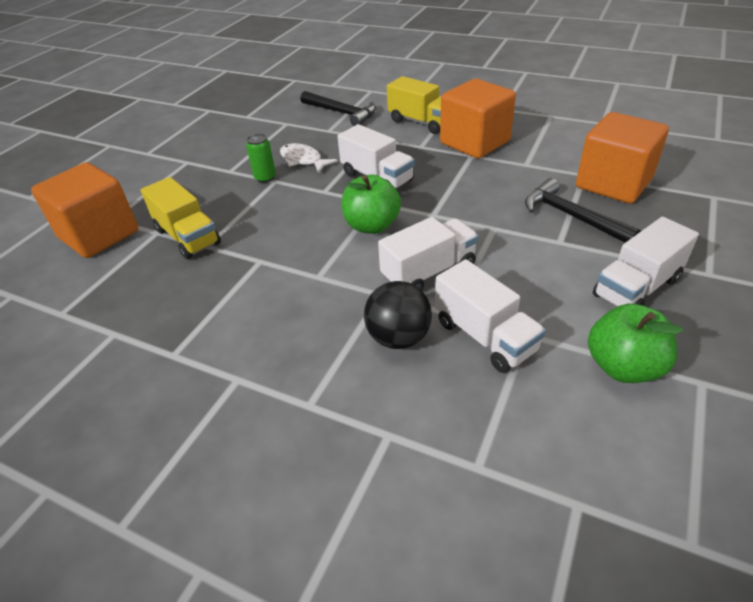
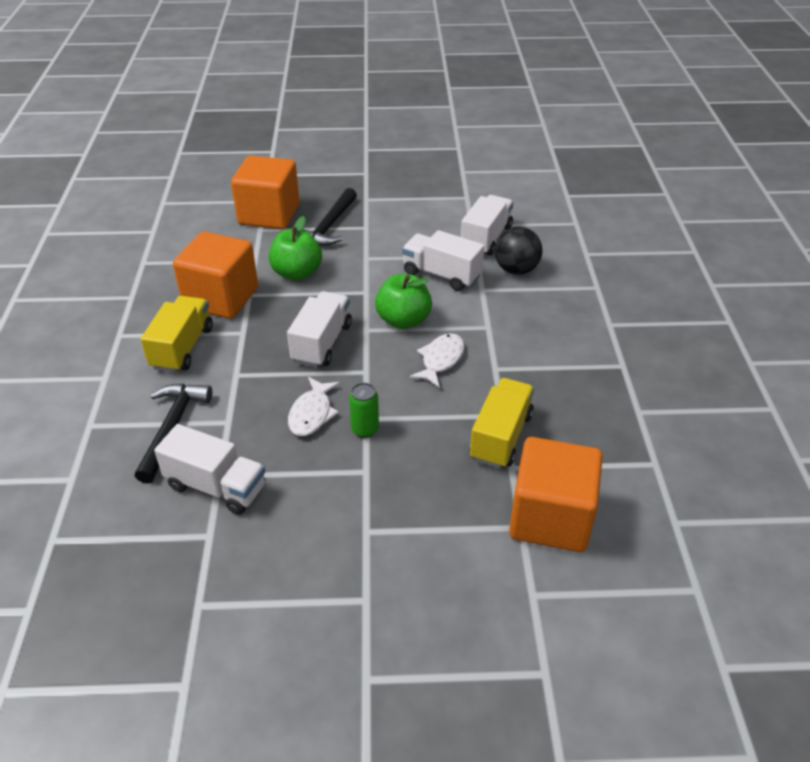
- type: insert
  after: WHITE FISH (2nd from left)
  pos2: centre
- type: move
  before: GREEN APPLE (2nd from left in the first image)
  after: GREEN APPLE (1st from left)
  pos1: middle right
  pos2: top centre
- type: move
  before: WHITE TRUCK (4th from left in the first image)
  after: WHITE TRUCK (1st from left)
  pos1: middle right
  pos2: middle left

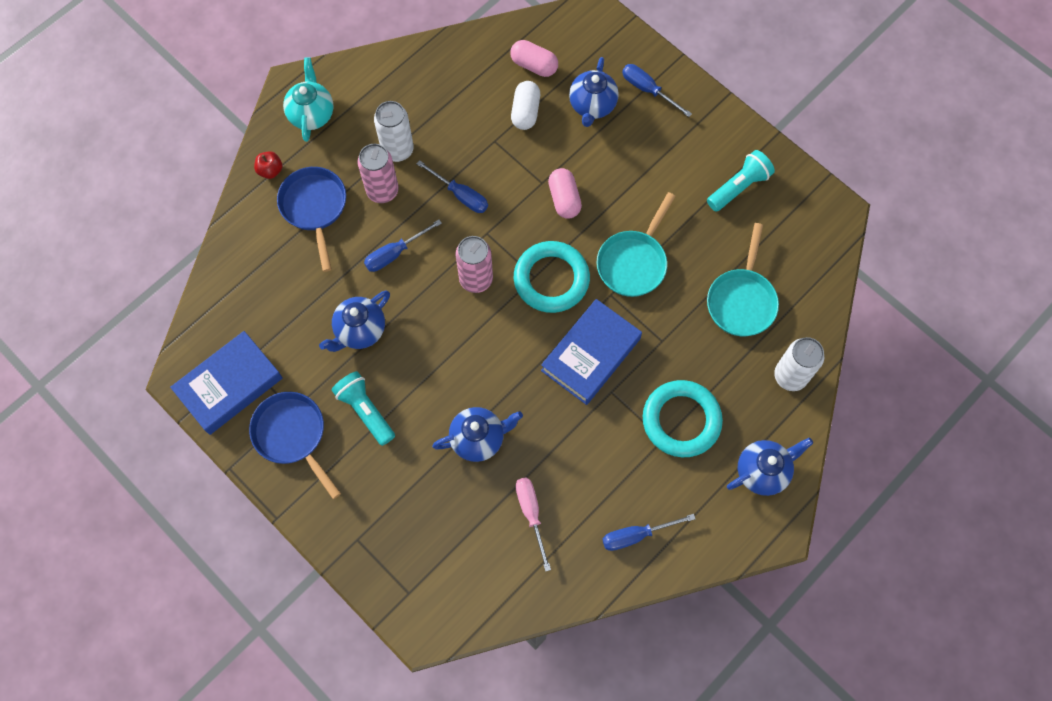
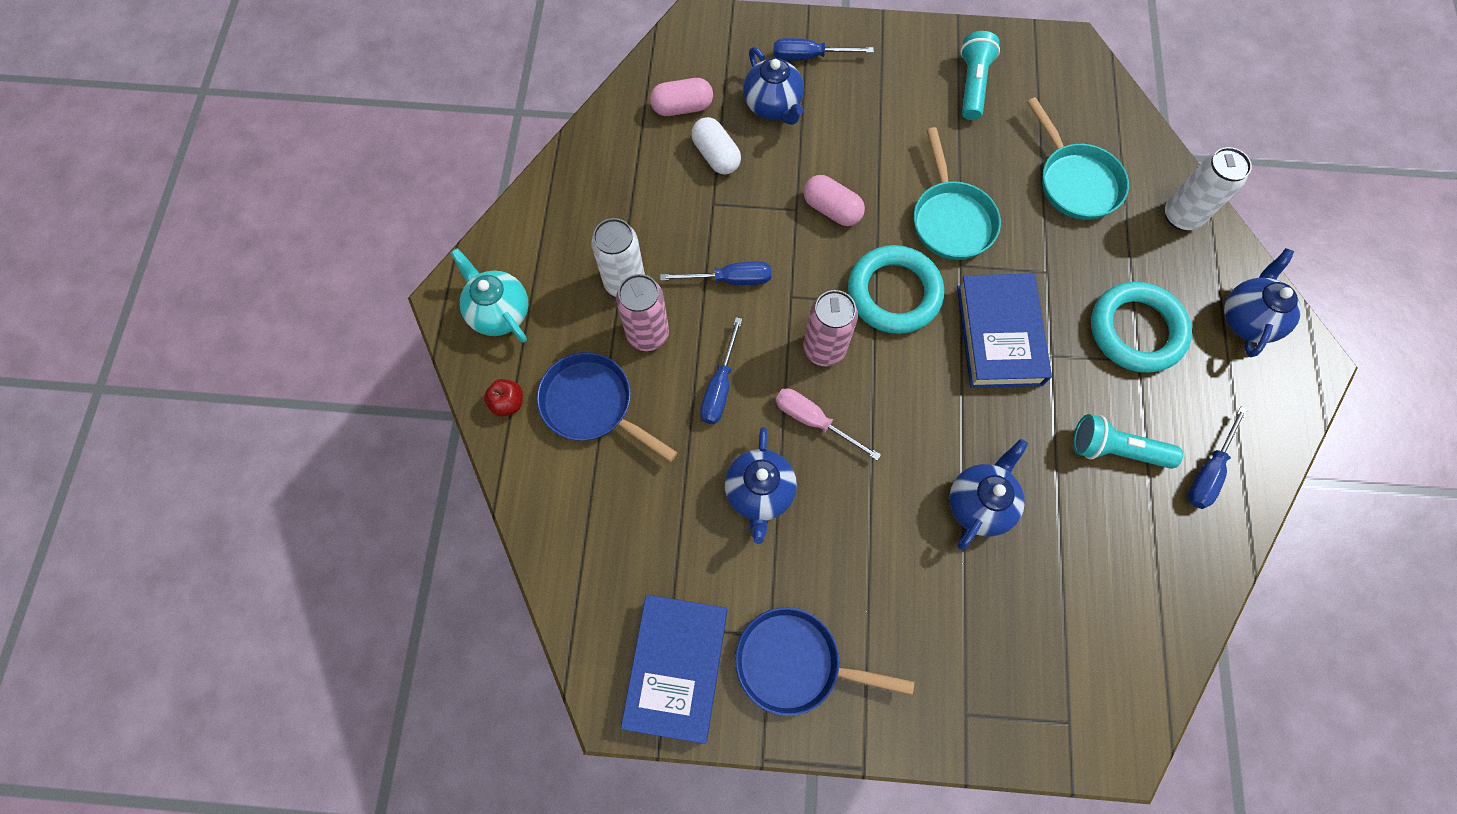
- type: move
  before: TURQUOISE FLASHLIGHT (1st from left in the first image)
  after: TURQUOISE FLASHLIGHT (2nd from left)
  pos1: centre
  pos2: middle right
- type: move
  before: PINK SCREWDRIVER
  pos1: bottom centre
  pos2: centre

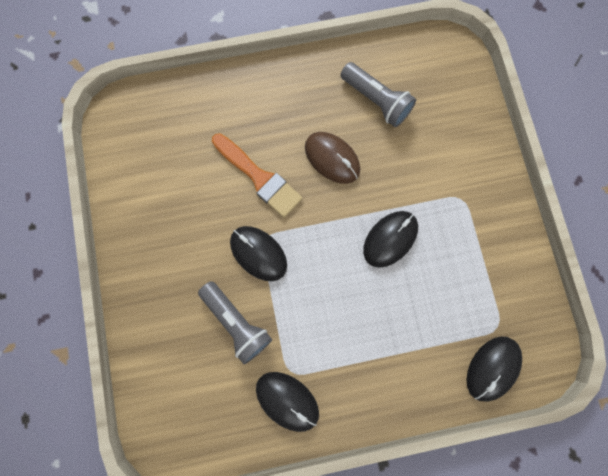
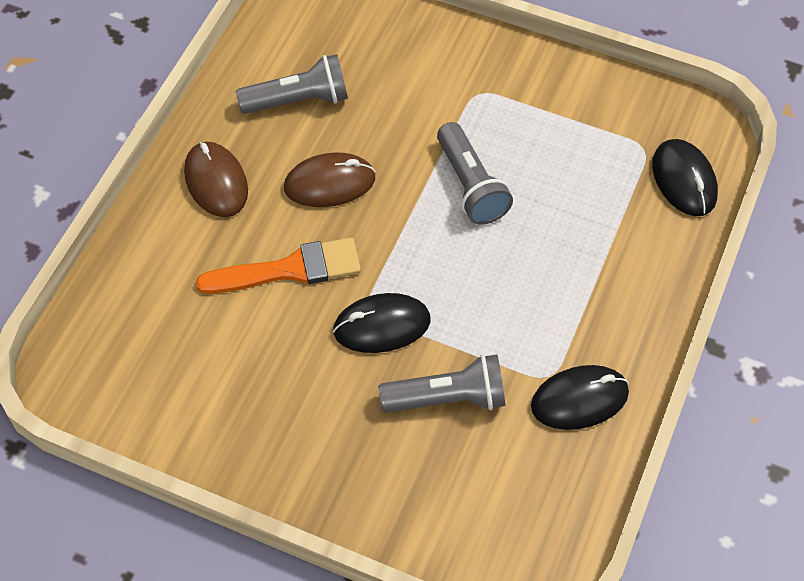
- type: insert
  after: BROWN MOUSE (1st from left)
  pos2: top left
- type: replace
  before: BLACK MOUSE (3rd from left)
  after: GREY FLASHLIGHT (3rd from left)
  pos1: centre
  pos2: top centre

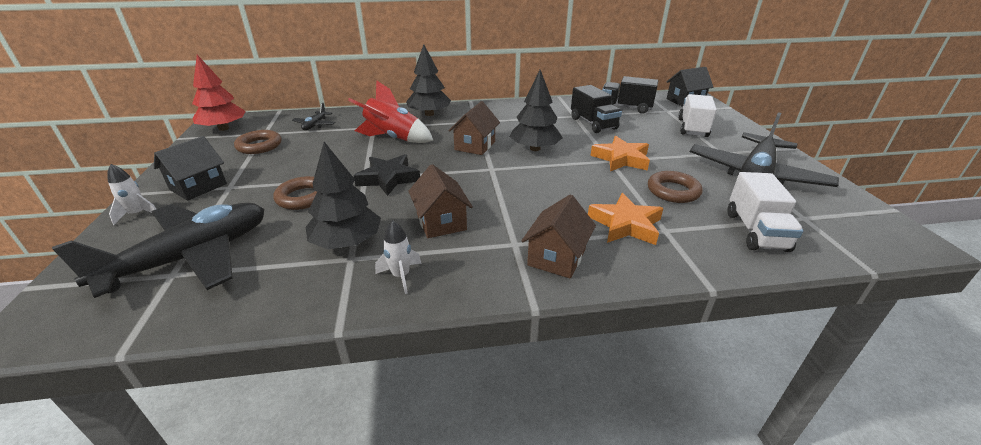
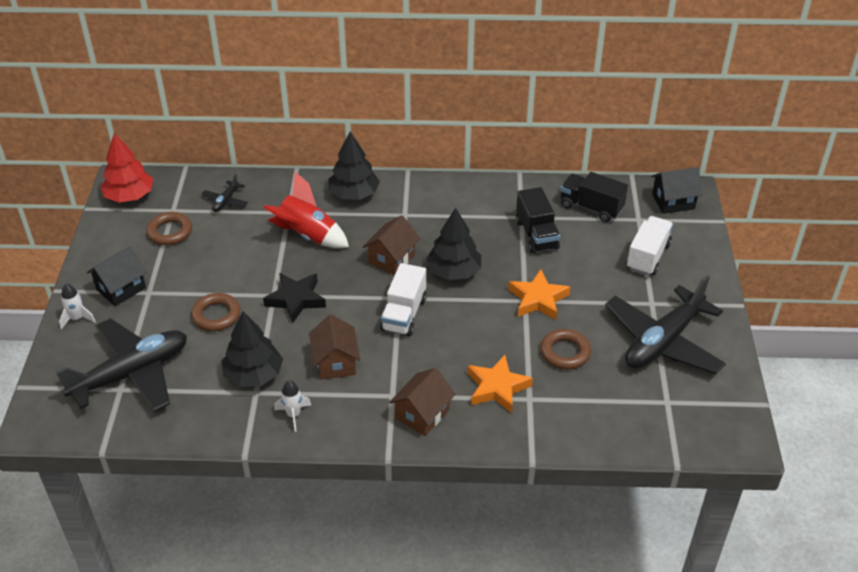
- type: move
  before: WHITE TRUCK (2nd from left in the first image)
  after: WHITE TRUCK (1st from left)
  pos1: middle right
  pos2: centre

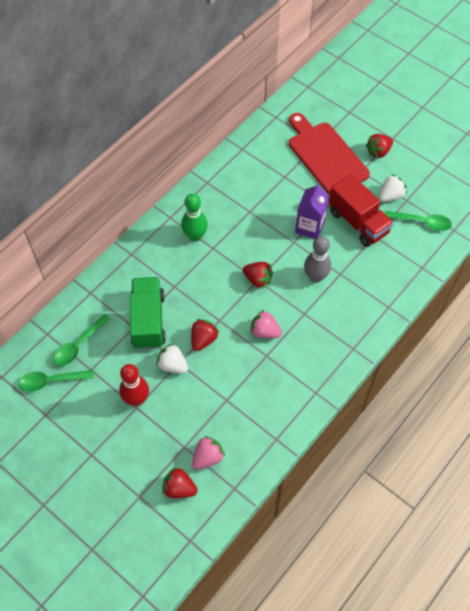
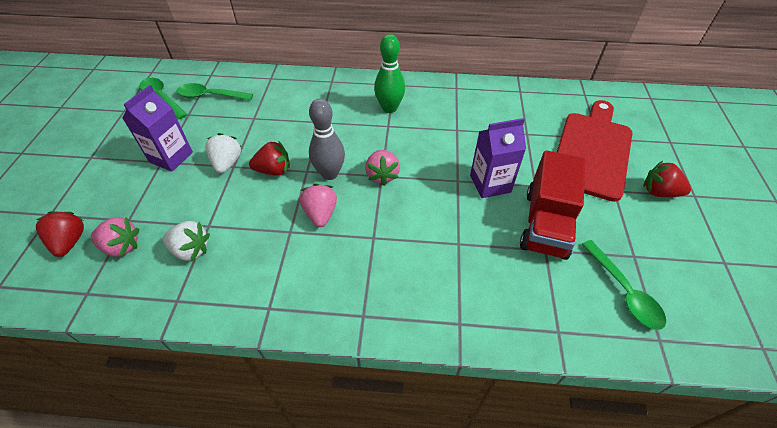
- type: delete
  before: GREEN TRUCK
  pos1: middle left
- type: move
  before: GREY BOWLING PIN
  pos1: middle right
  pos2: top centre
- type: move
  before: WHITE STRAWBERRY (2nd from left in the first image)
  after: WHITE STRAWBERRY (1st from left)
  pos1: top right
  pos2: middle left
- type: replace
  before: RED BOWLING PIN
  after: PURPLE CARTON (1st from left)
  pos1: middle left
  pos2: top left
- type: recolor
  before: RED STRAWBERRY (3rd from left)
  after: PINK STRAWBERRY (3rd from left)
  pos1: centre
  pos2: centre

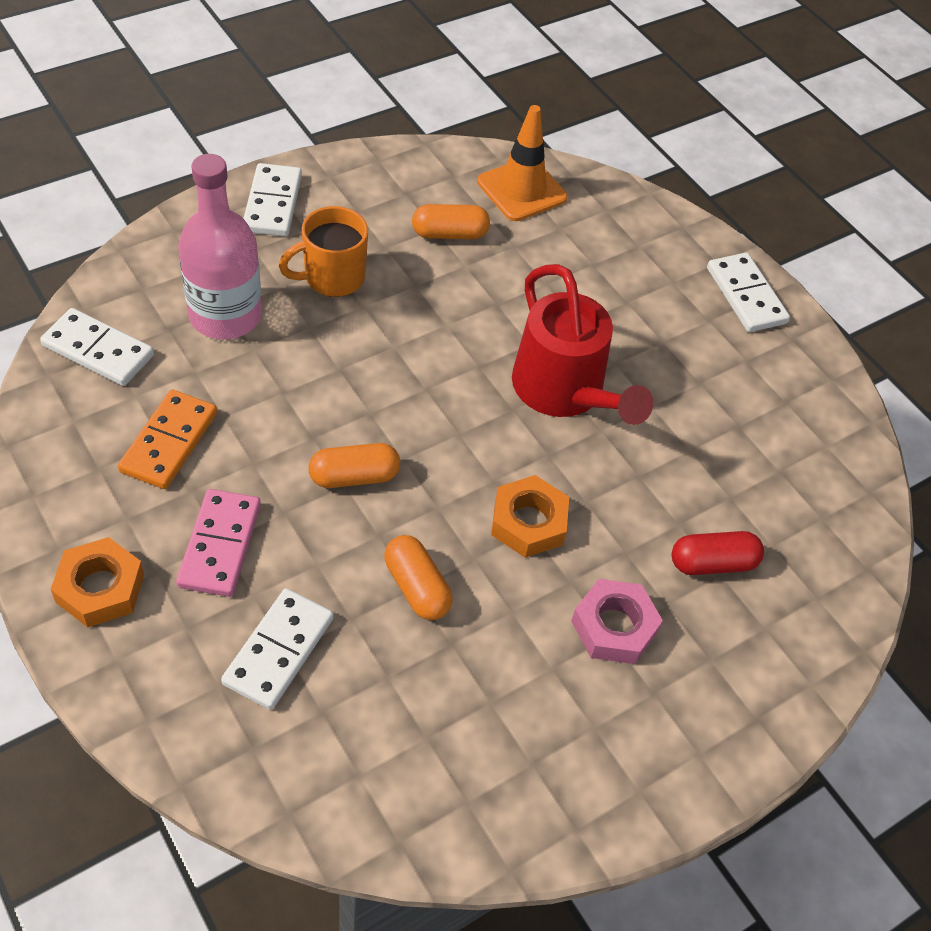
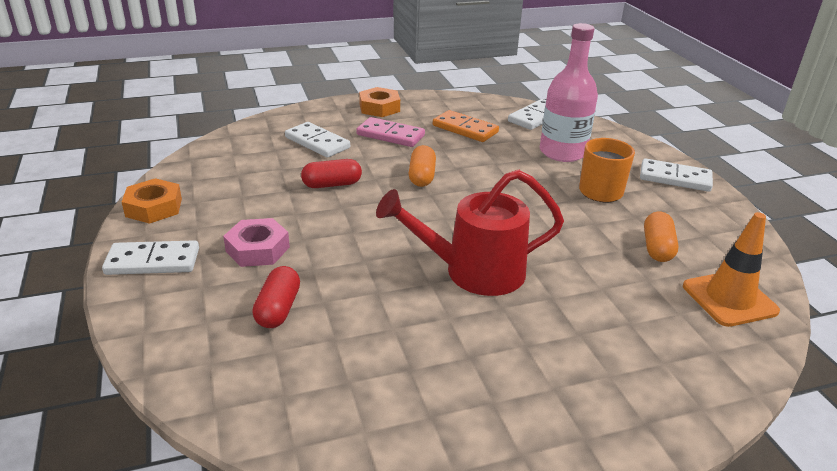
- type: move
  before: ORANGE NUT (2nd from left in the first image)
  after: ORANGE NUT (1st from left)
  pos1: centre
  pos2: middle left
- type: move
  before: WHITE DOMINO (4th from left in the first image)
  after: WHITE DOMINO (1st from left)
  pos1: top right
  pos2: middle left
- type: recolor
  before: ORANGE CAPSULE (2nd from left)
  after: RED CAPSULE (2nd from left)
  pos1: centre
  pos2: centre

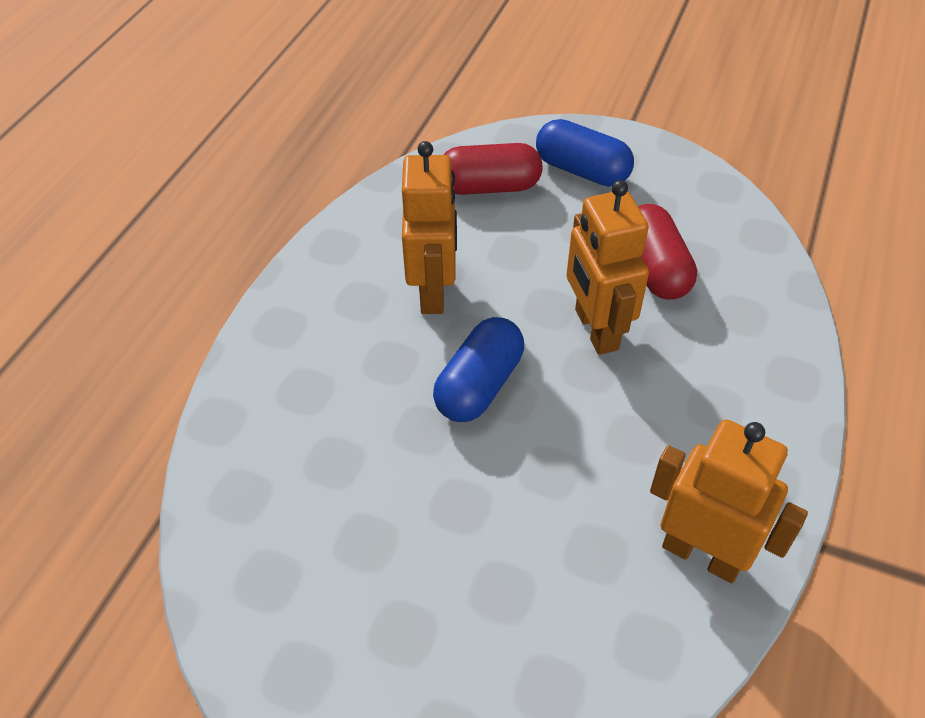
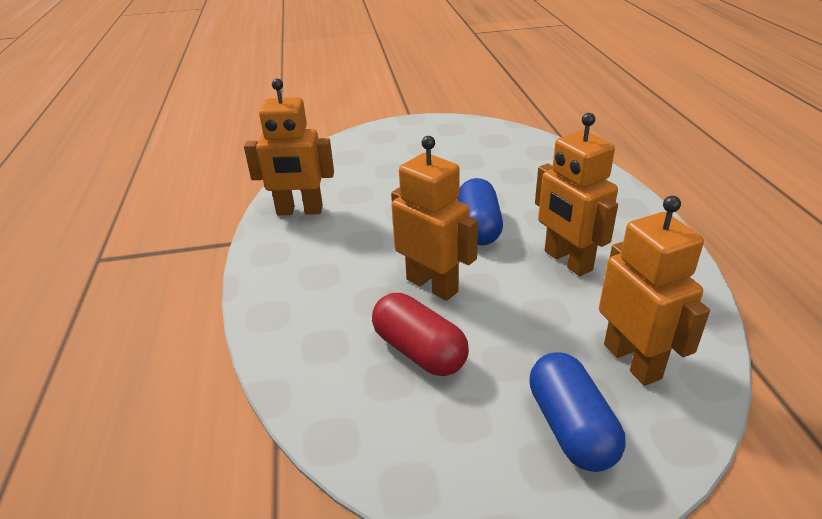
- type: replace
  before: RED CAPSULE (1st from left)
  after: ORANGE ROBOT (4th from left)
  pos1: top centre
  pos2: middle right
- type: rotate
  before: BLUE CAPSULE (2nd from left)
  pos1: top centre
  pos2: bottom right
  turn: 75

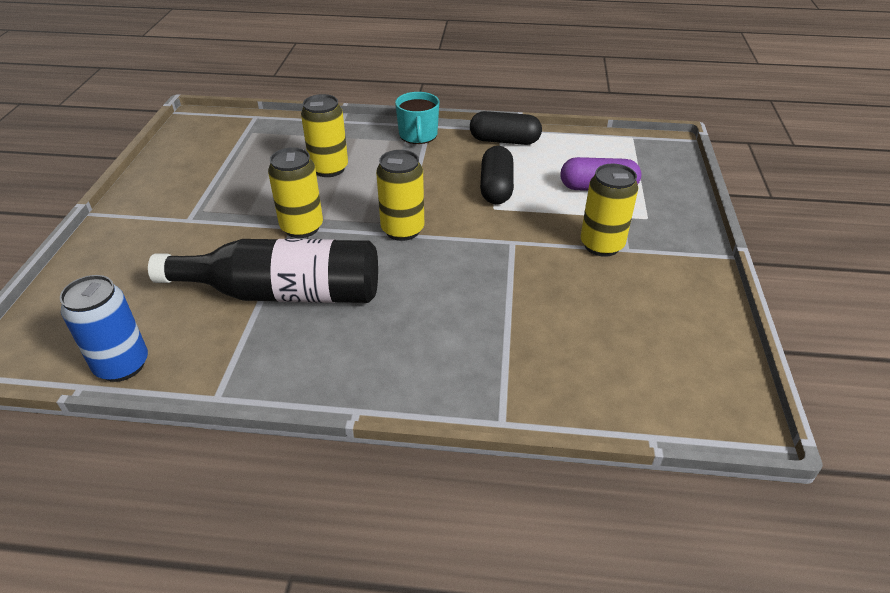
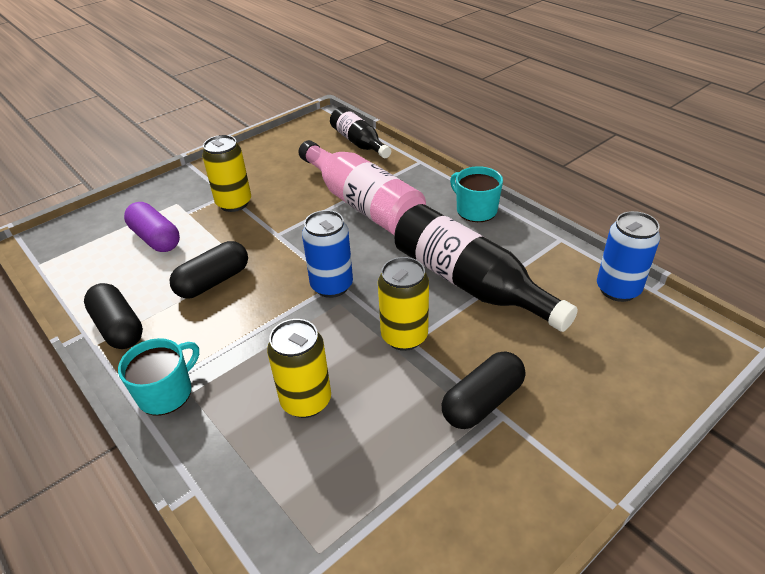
- type: insert
  after: PINK BOTTLE
  pos2: top centre
- type: insert
  after: BLACK BOTTLE (1st from left)
  pos2: top centre
- type: insert
  after: BLACK CAPSULE (3rd from left)
  pos2: bottom centre
- type: insert
  after: TURQUOISE MUG (2nd from left)
  pos2: centre
- type: recolor
  before: YELLOW CAN (3rd from left)
  after: BLUE CAN (1st from left)
  pos1: top centre
  pos2: centre

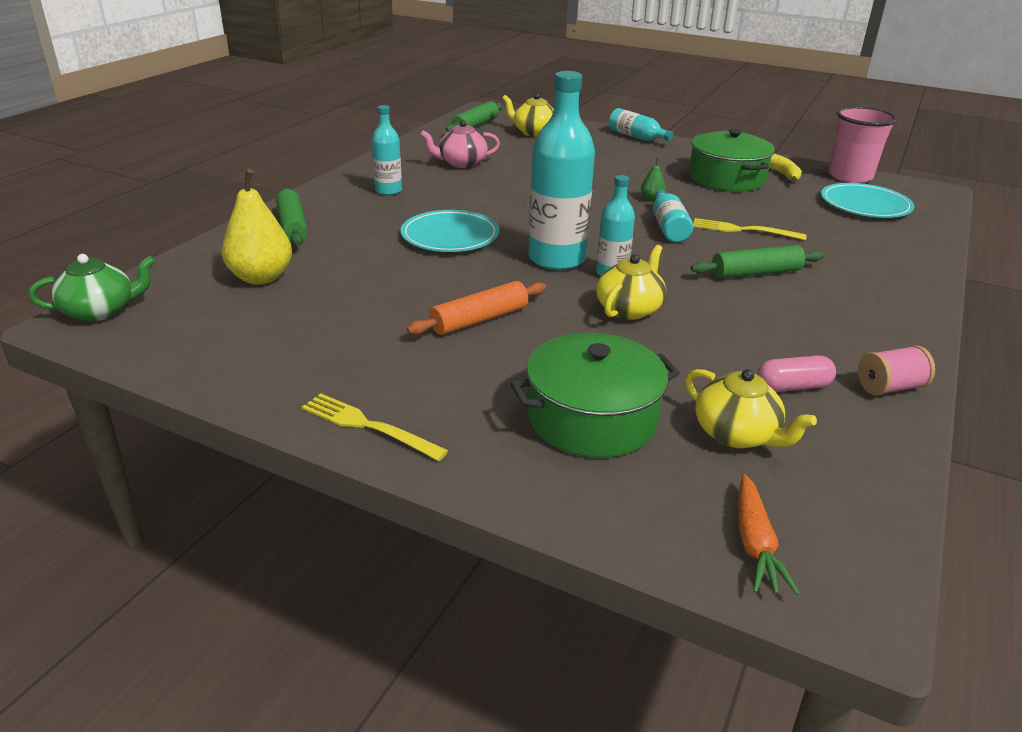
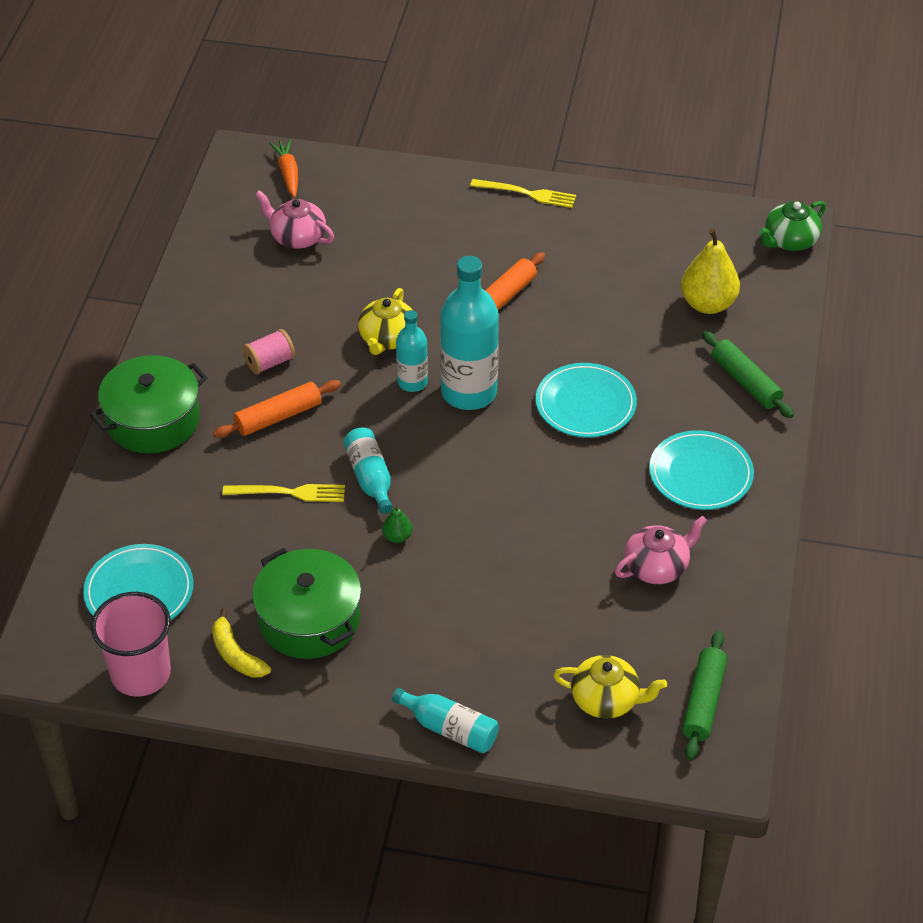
- type: delete
  before: PINK CAPSULE
  pos1: middle right
- type: move
  before: GREEN POT (1st from left)
  pos1: centre
  pos2: middle left
- type: move
  before: PINK SPOOL
  pos1: middle right
  pos2: middle left
- type: replace
  before: TURQUOISE BOTTLE (1st from left)
  after: TURQUOISE PLATE (3rd from left)
  pos1: top centre
  pos2: middle right
- type: recolor
  before: YELLOW TEAPOT (3rd from left)
  after: PINK TEAPOT (1st from left)
  pos1: middle right
  pos2: top left
- type: recolor
  before: GREEN ROLLING PIN (3rd from left)
  after: ORANGE ROLLING PIN (1st from left)
  pos1: middle right
  pos2: middle left

